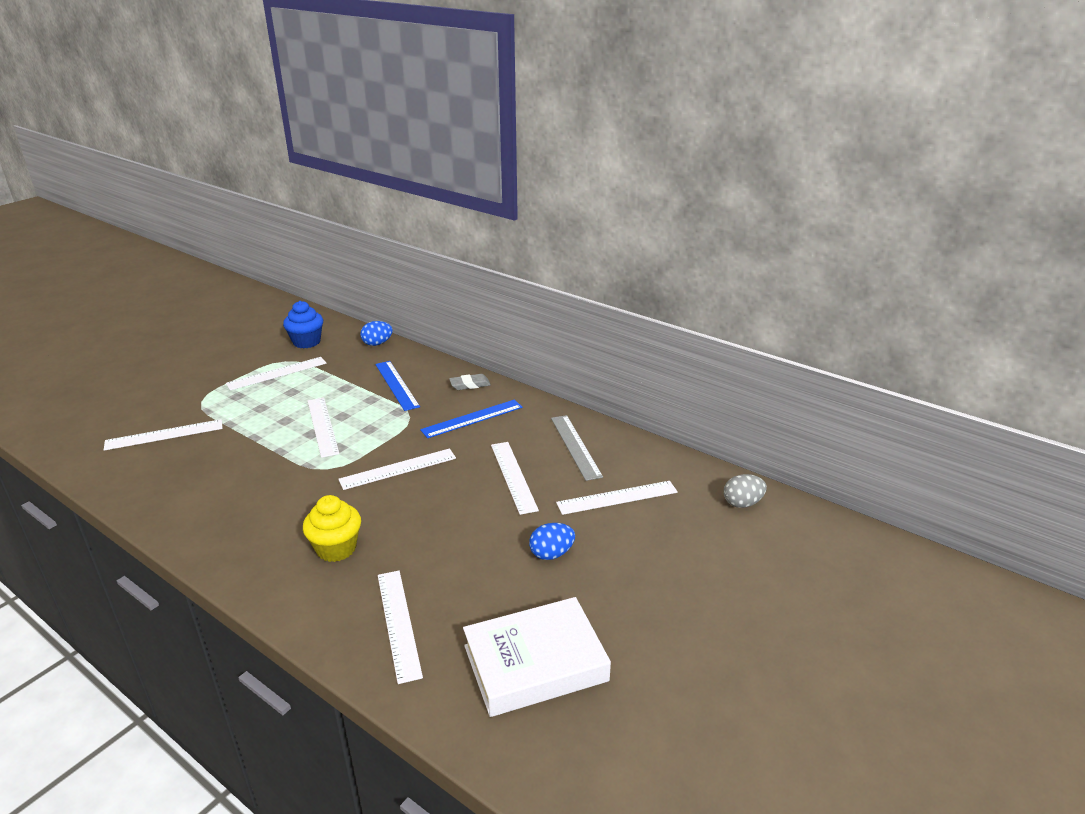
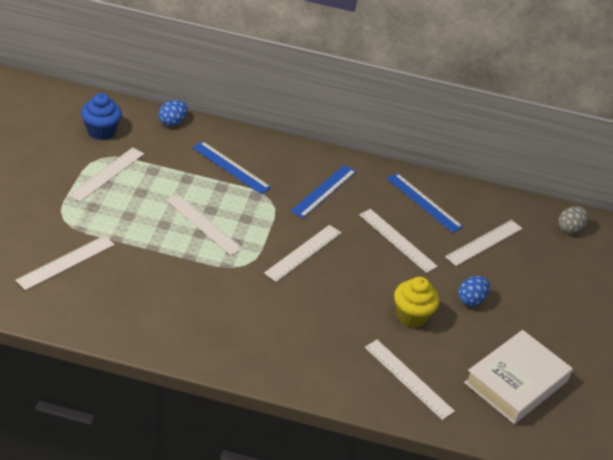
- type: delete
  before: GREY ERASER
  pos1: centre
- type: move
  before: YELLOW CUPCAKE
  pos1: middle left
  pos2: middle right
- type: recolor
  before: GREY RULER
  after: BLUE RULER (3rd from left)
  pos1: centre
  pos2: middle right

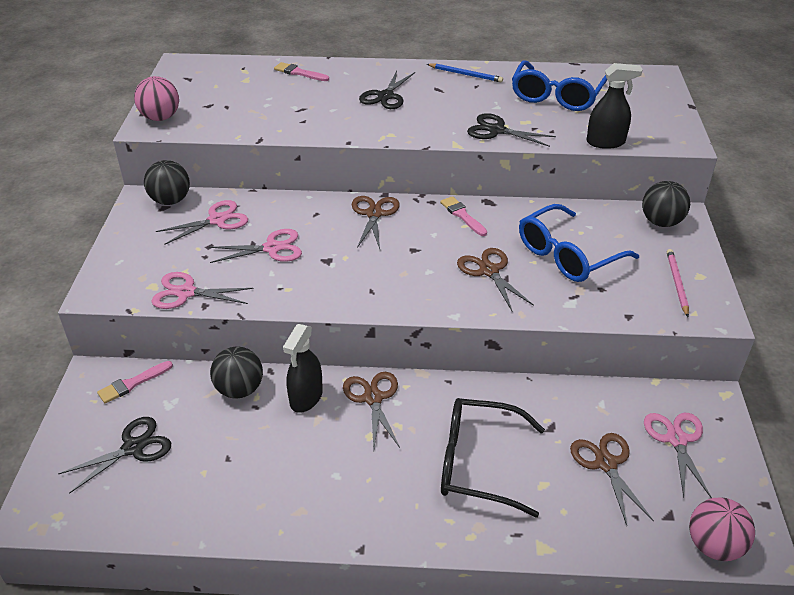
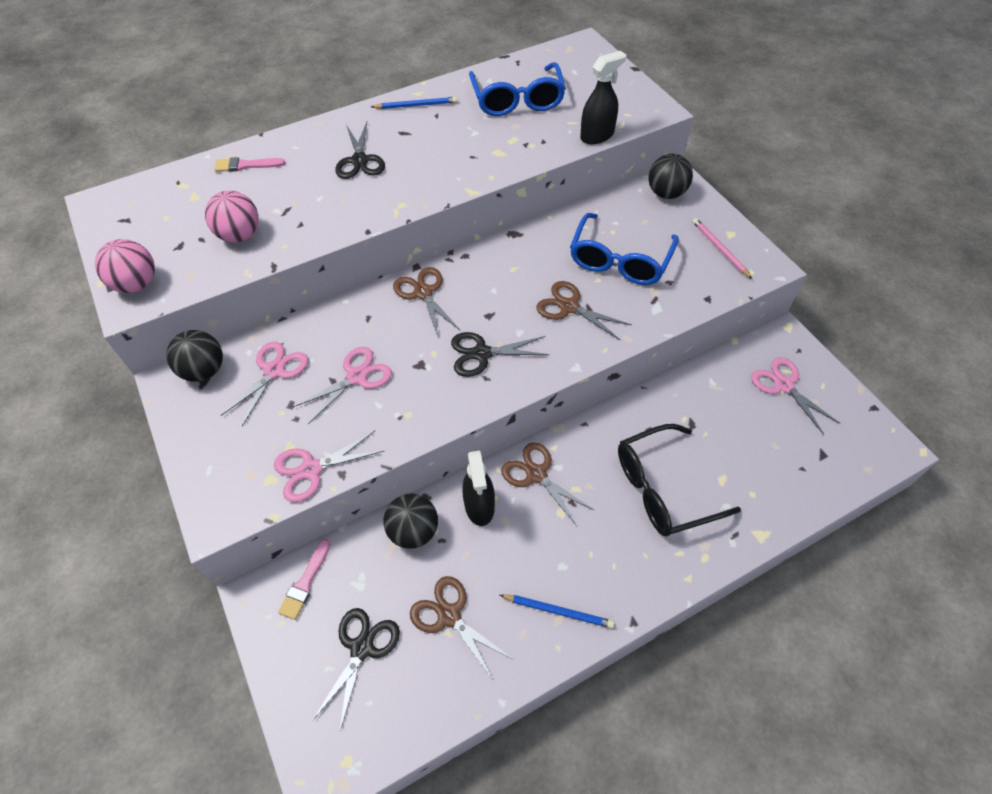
- type: delete
  before: PINK BRUSH (3rd from left)
  pos1: centre
- type: insert
  after: BLUE PENCIL (2nd from left)
  pos2: bottom centre
- type: move
  before: BLACK SCISSORS (3rd from left)
  pos1: top centre
  pos2: centre
- type: move
  before: BROWN SCISSORS (4th from left in the first image)
  after: BROWN SCISSORS (2nd from left)
  pos1: bottom right
  pos2: bottom centre
- type: move
  before: PINK BALL (2nd from left)
  pos1: bottom right
  pos2: top left

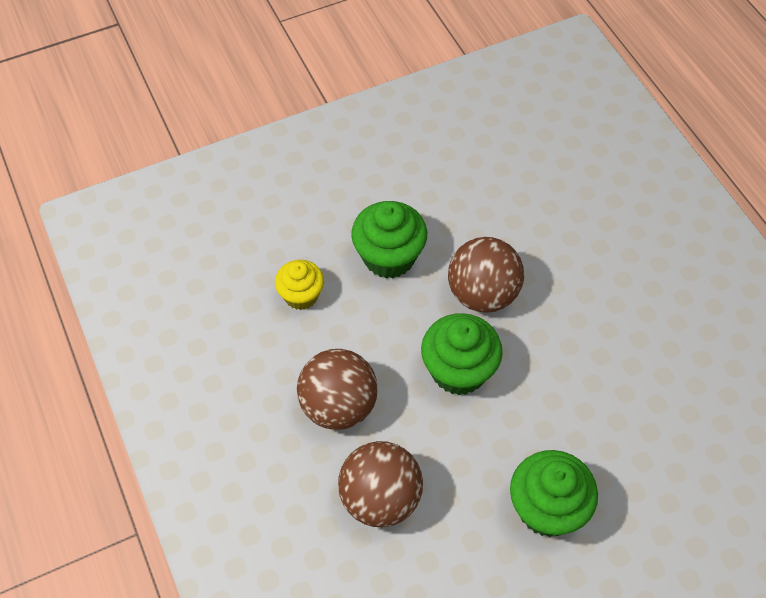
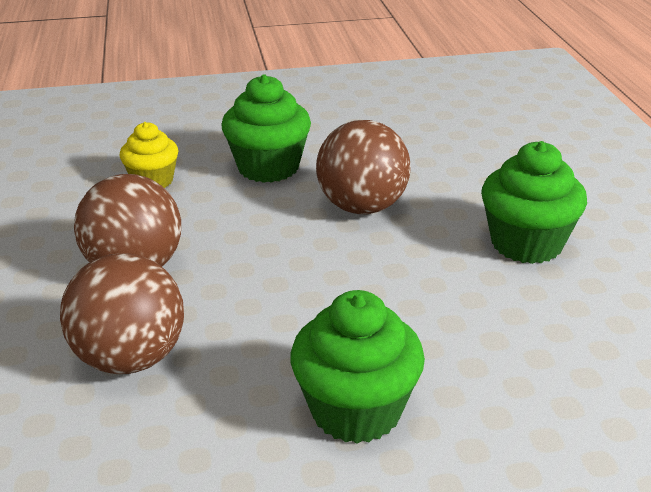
- type: move
  before: GREEN CUPCAKE (2nd from left in the first image)
  after: GREEN CUPCAKE (3rd from left)
  pos1: centre
  pos2: middle right

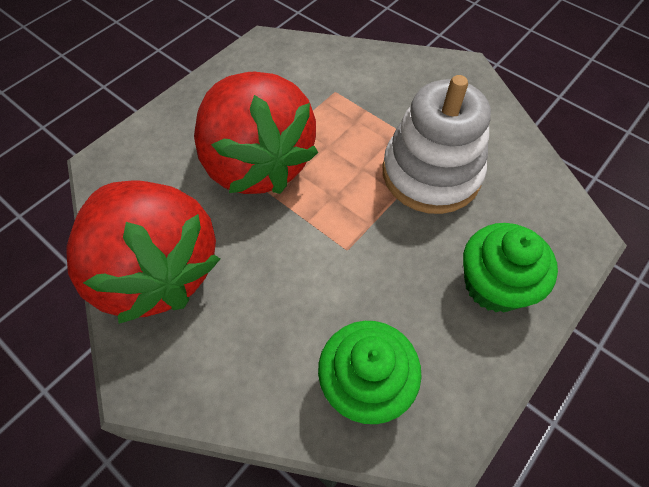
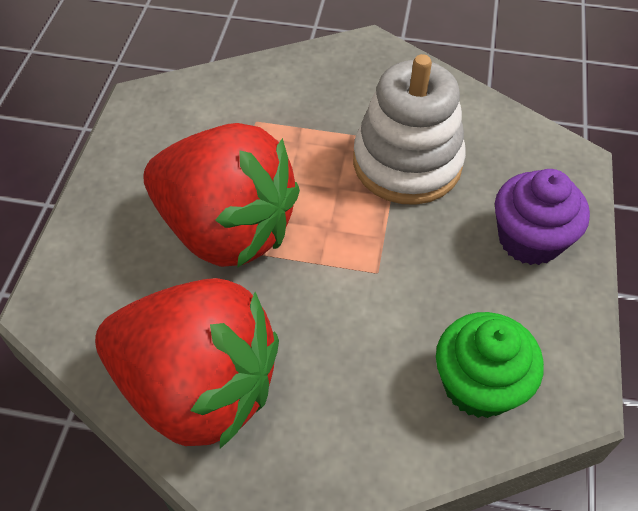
- type: recolor
  before: GREEN CUPCAKE (2nd from left)
  after: PURPLE CUPCAKE
  pos1: middle right
  pos2: middle right

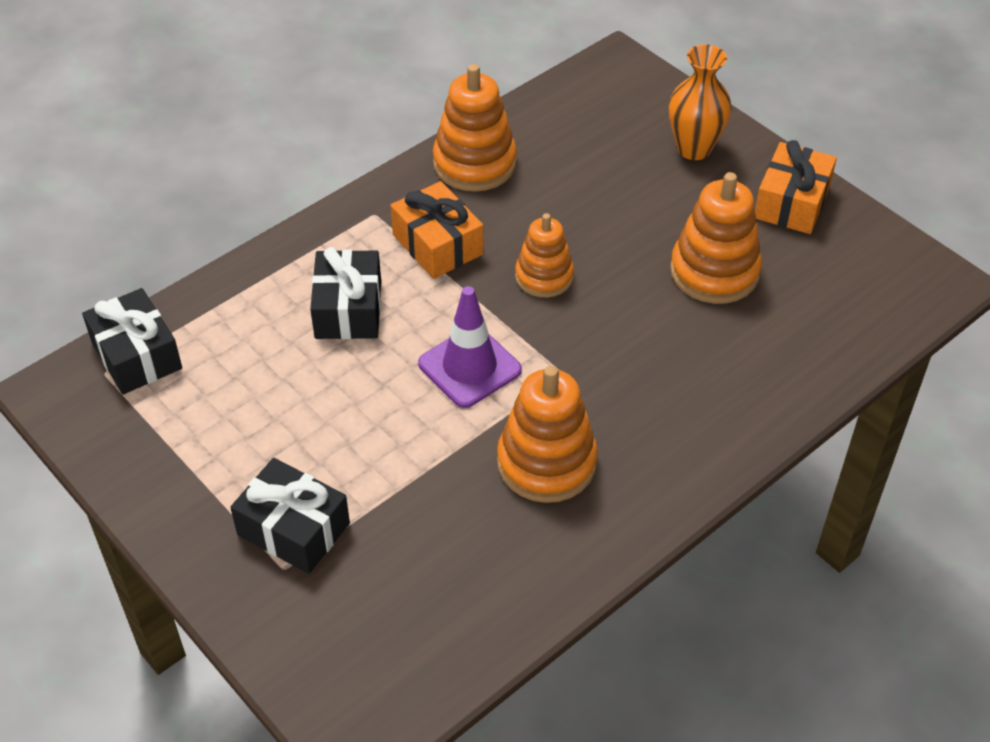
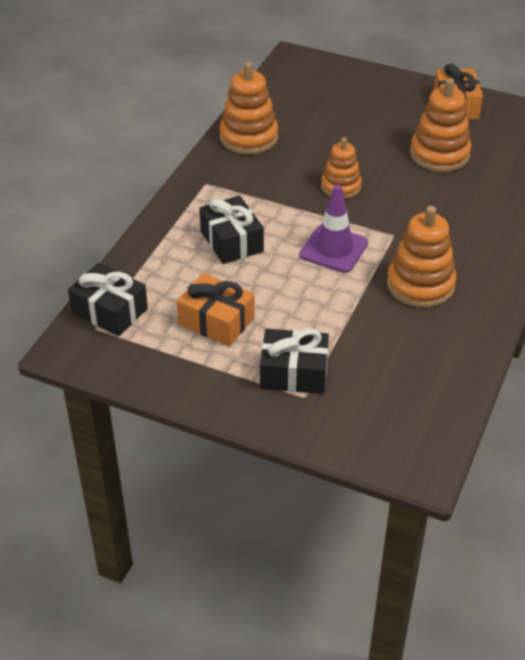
- type: delete
  before: ORANGE VASE
  pos1: top right
- type: move
  before: ORANGE GIFT (1st from left)
  pos1: top centre
  pos2: centre

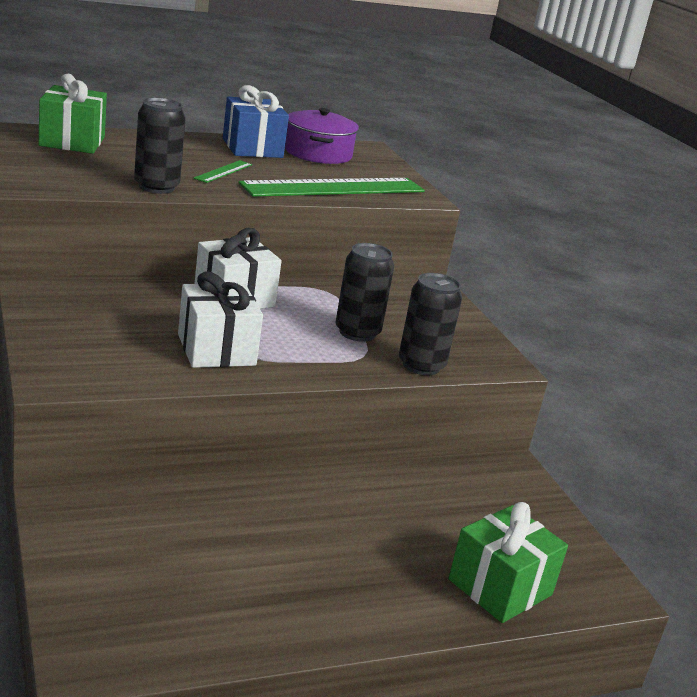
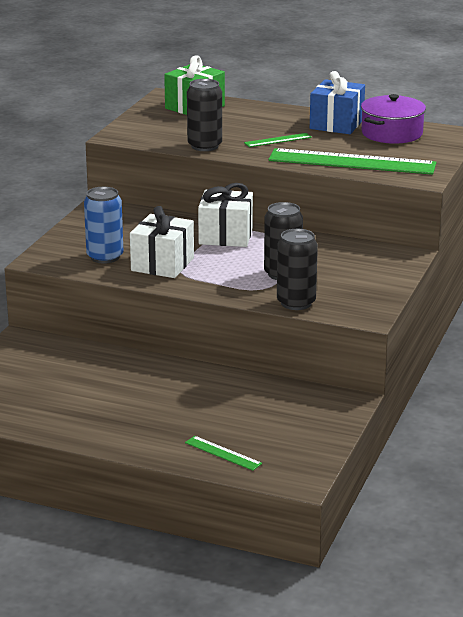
- type: insert
  after: BLUE CAN
  pos2: middle left
- type: replace
  before: GREEN GIFT (2nd from left)
  after: GREEN RULER (1st from left)
  pos1: bottom right
  pos2: bottom centre

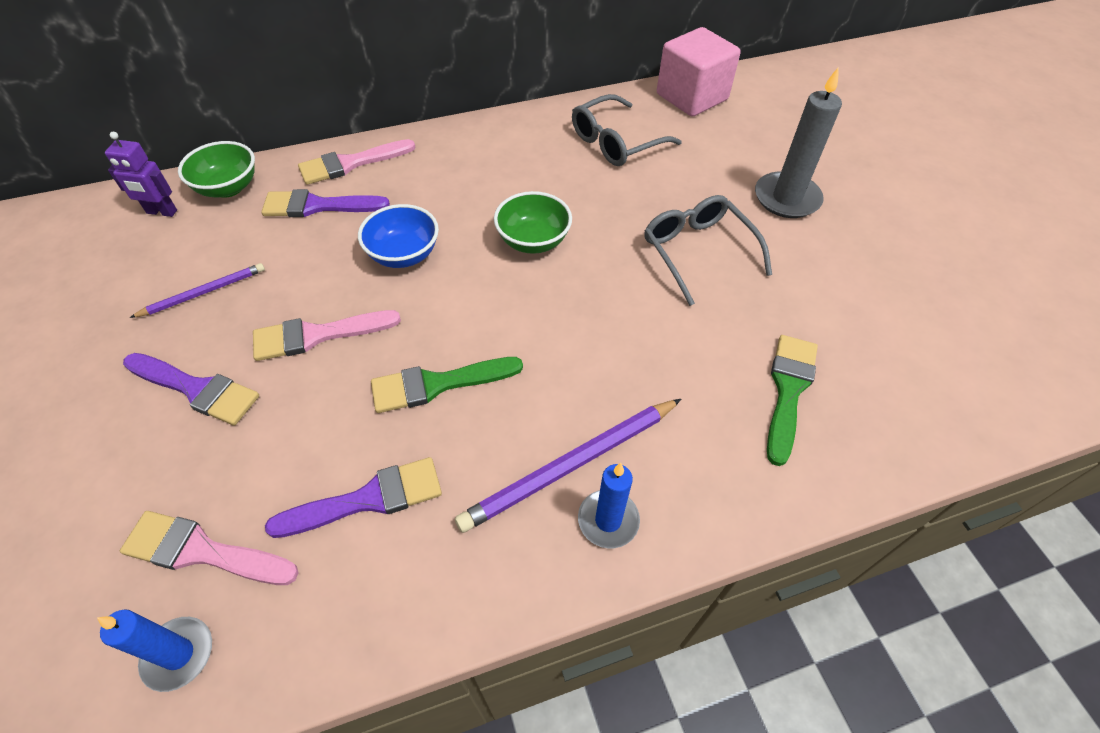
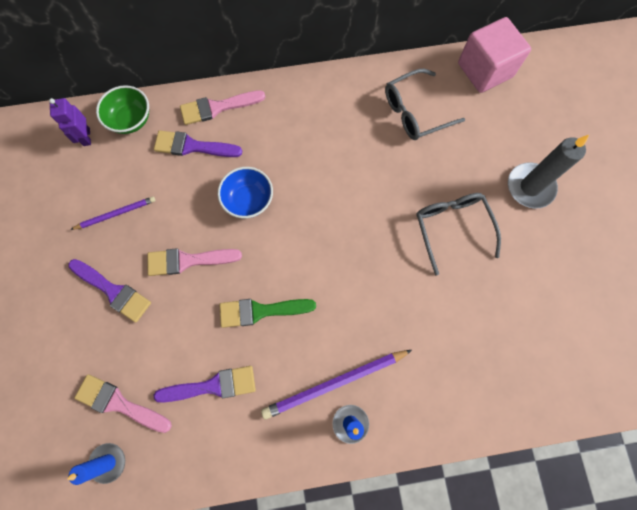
- type: delete
  before: GREEN BOWL (2nd from left)
  pos1: top centre
- type: delete
  before: GREEN BRUSH (2nd from left)
  pos1: middle right
- type: rotate
  before: PURPLE ROBOT
  pos1: top left
  pos2: top left
  turn: 60

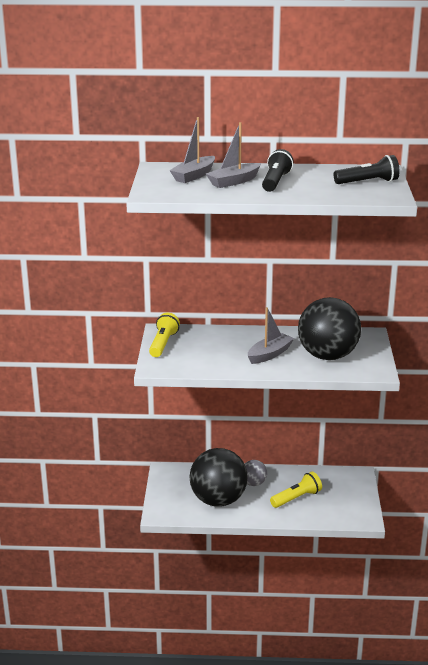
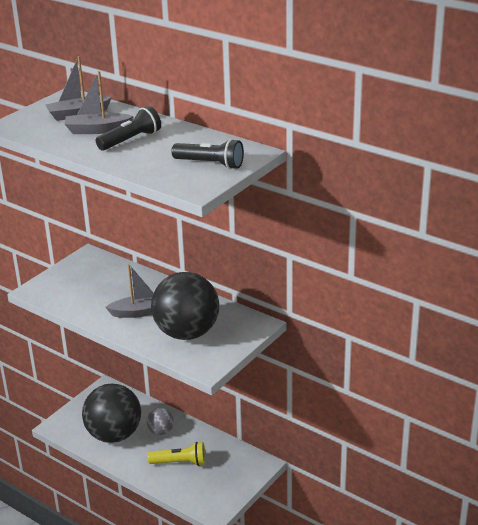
- type: delete
  before: YELLOW FLASHLIGHT (1st from left)
  pos1: centre

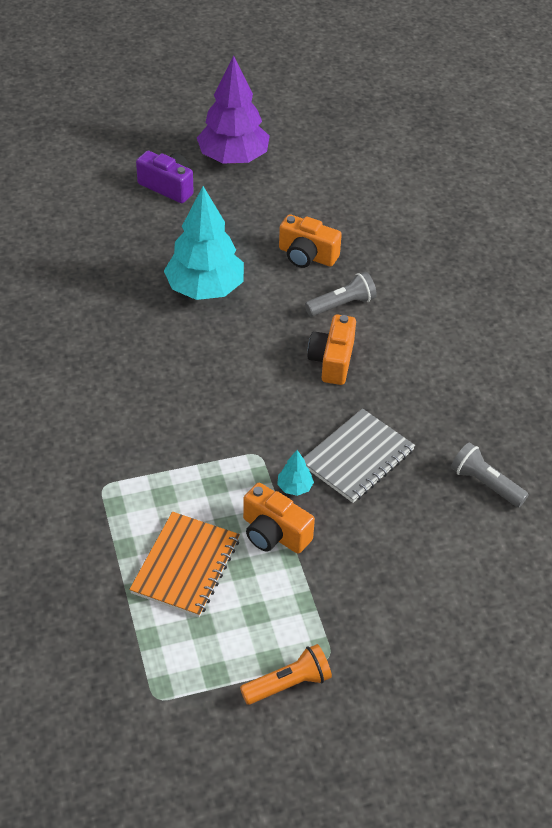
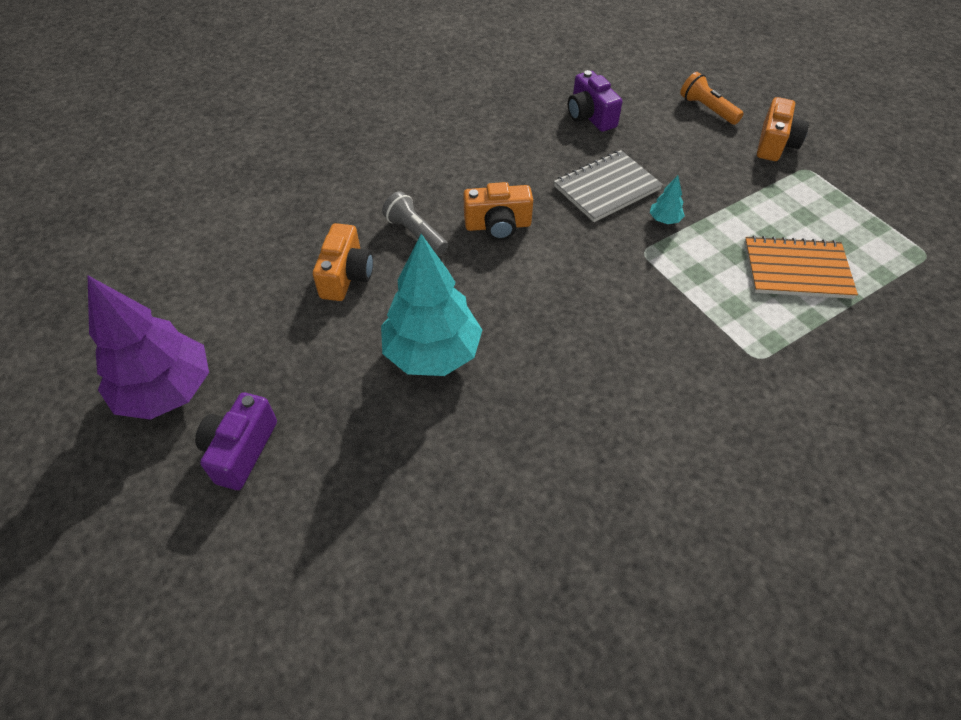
- type: move
  before: ORANGE FLASHLIGHT
  pos1: bottom centre
  pos2: top right
- type: move
  before: ORANGE CAMERA (1st from left in the first image)
  after: ORANGE CAMERA (3rd from left)
  pos1: centre
  pos2: top right
- type: replace
  before: GREY FLASHLIGHT (2nd from left)
  after: PURPLE CAMERA (2nd from left)
  pos1: middle right
  pos2: top centre
- type: rotate
  before: GREY NOTEBOOK
  pos1: centre
  pos2: top centre
  turn: -60

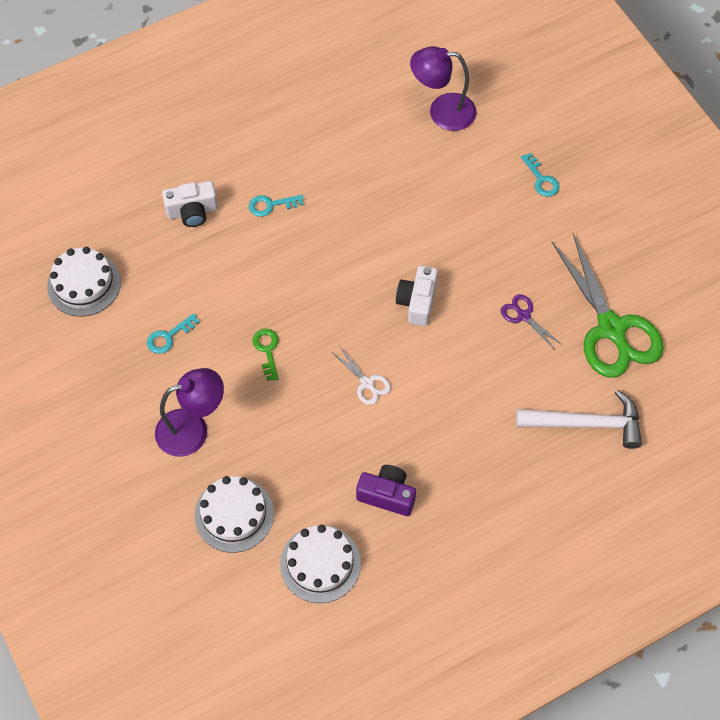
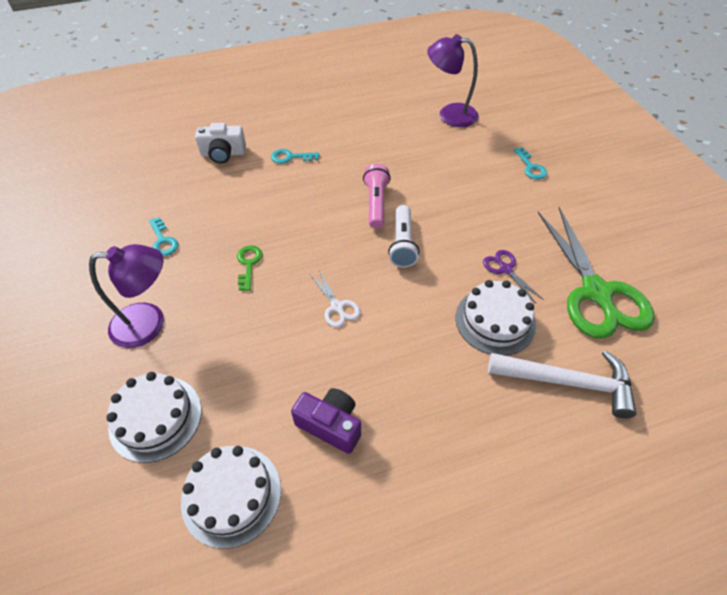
- type: insert
  after: PINK FLASHLIGHT
  pos2: top centre
- type: move
  before: WHITE CAKE (1st from left in the first image)
  after: WHITE CAKE (3rd from left)
  pos1: middle left
  pos2: middle right
- type: replace
  before: WHITE CAMERA (2nd from left)
  after: WHITE FLASHLIGHT
  pos1: centre
  pos2: centre
- type: rotate
  before: TURQUOISE KEY (1st from left)
  pos1: middle left
  pos2: middle left
  turn: -90

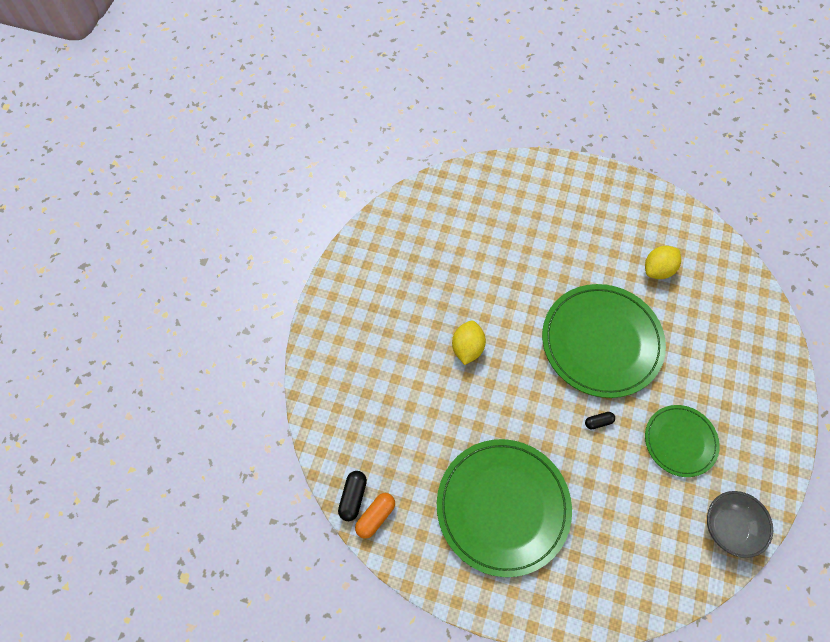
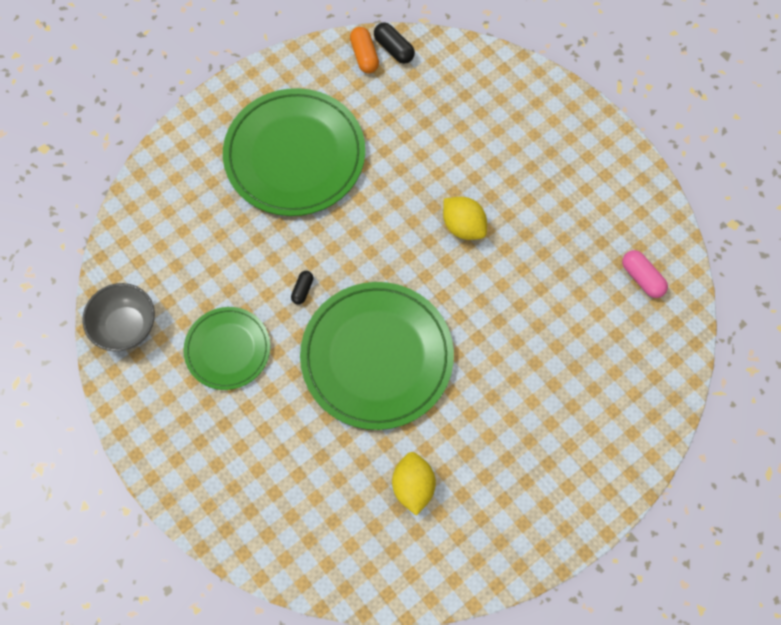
- type: insert
  after: PINK CAPSULE
  pos2: middle right

